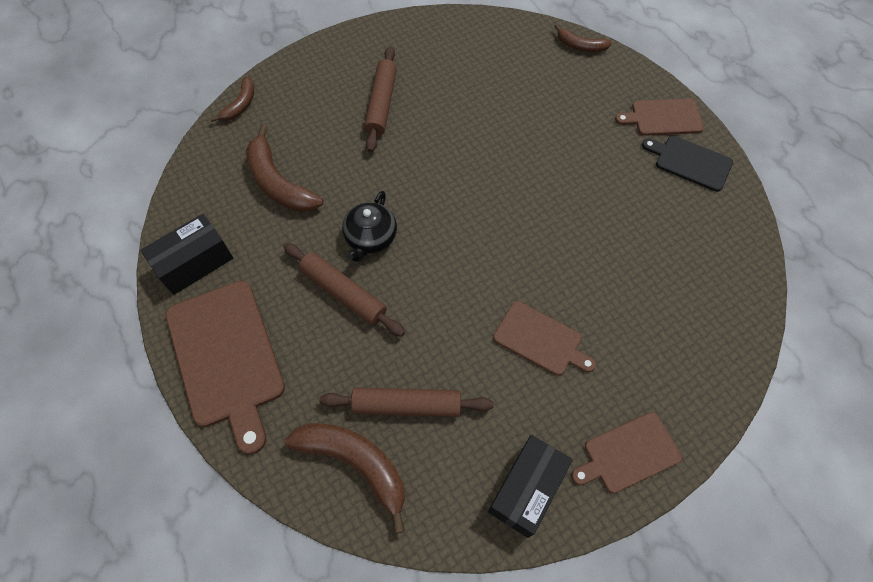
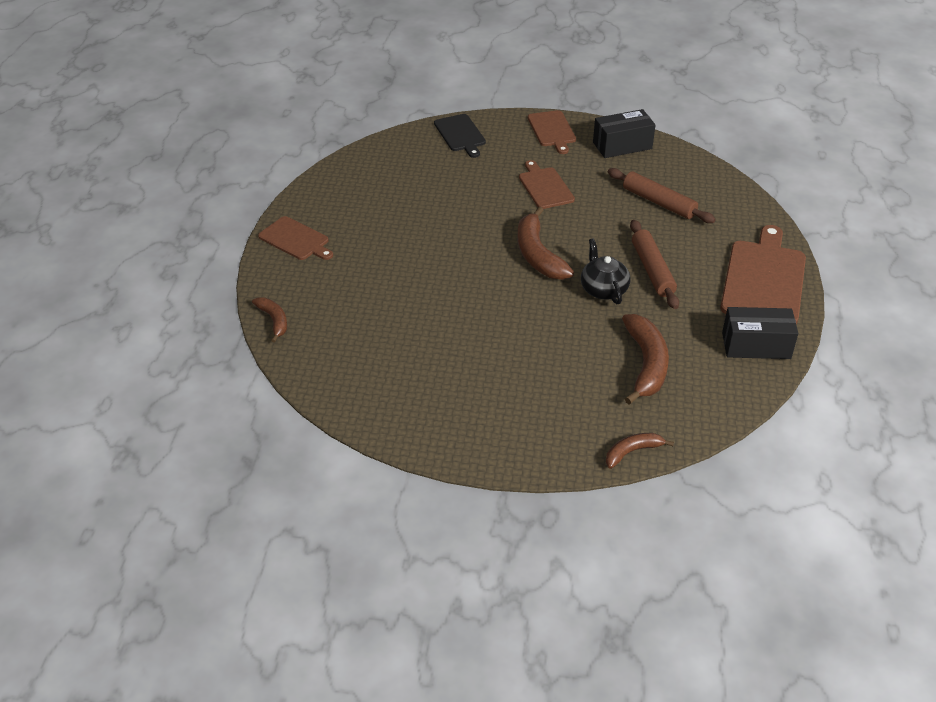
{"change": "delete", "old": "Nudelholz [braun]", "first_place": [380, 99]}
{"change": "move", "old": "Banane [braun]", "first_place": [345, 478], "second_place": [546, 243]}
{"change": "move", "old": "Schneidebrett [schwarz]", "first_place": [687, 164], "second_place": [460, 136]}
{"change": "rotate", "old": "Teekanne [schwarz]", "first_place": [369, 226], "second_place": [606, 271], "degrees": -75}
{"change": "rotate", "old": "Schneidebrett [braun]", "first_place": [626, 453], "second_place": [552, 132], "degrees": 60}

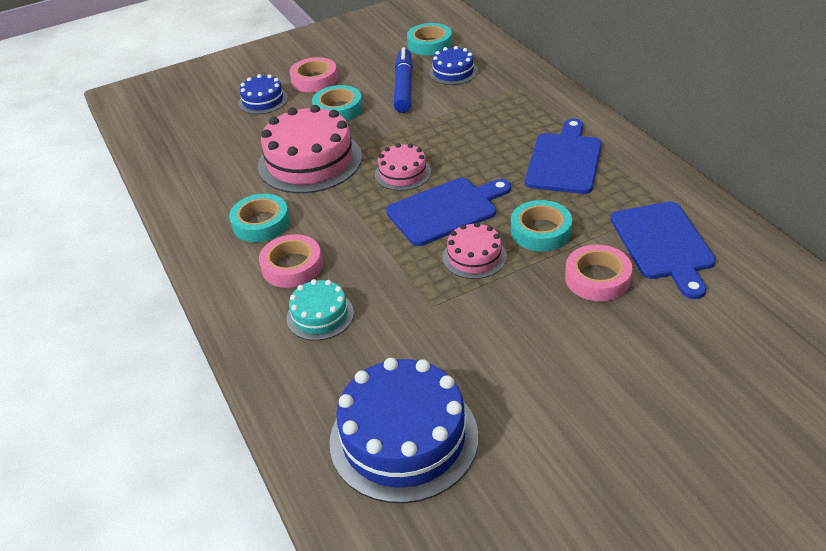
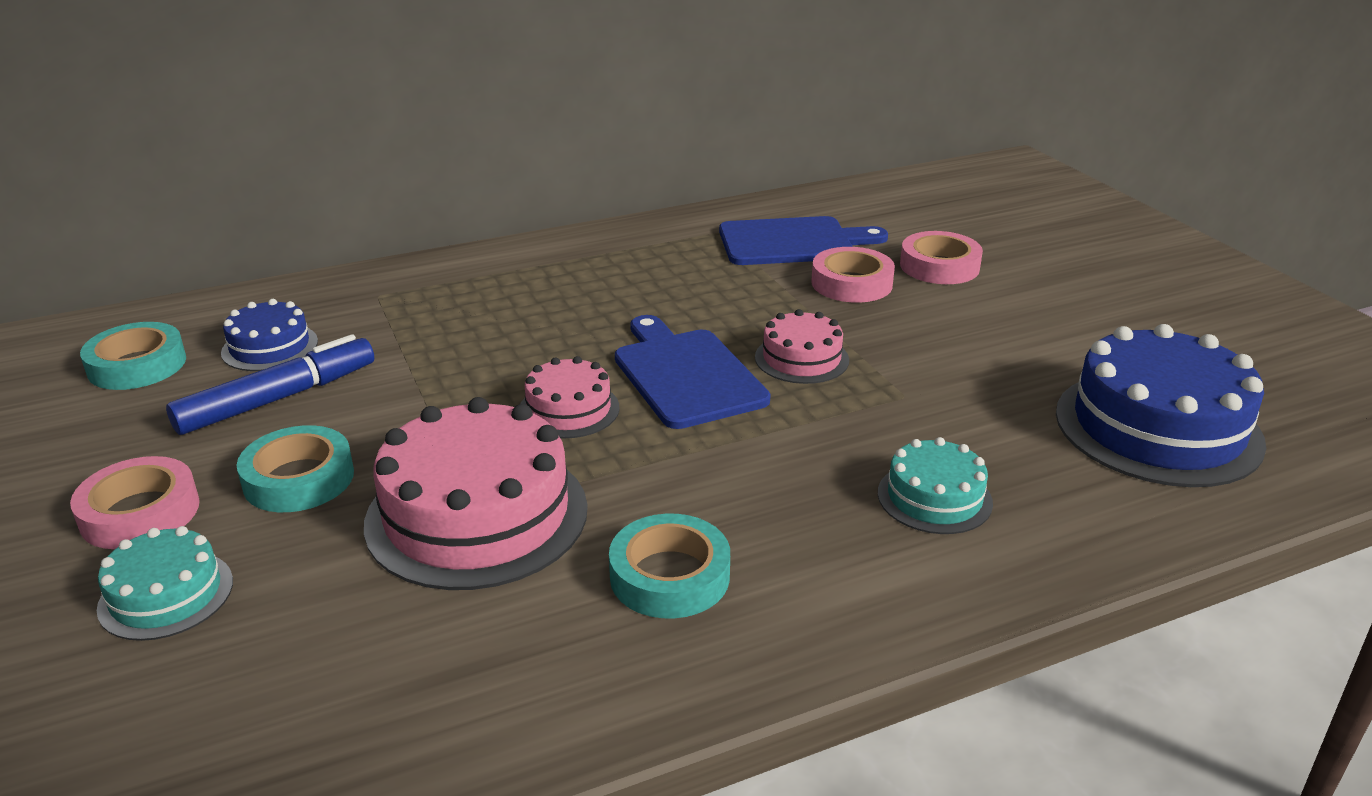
{"change": "delete", "old": "Klebeband [türkis]", "first_place": [541, 225]}
{"change": "delete", "old": "Schneidebrett [blau]", "first_place": [563, 156]}
{"change": "move", "old": "Klebeband [rosa]", "first_place": [291, 261], "second_place": [941, 257]}
{"change": "recolor", "old": "Kuchen [blau]", "new": "Kuchen [türkis]", "first_place": [263, 94], "second_place": [165, 583]}
{"change": "rotate", "old": "Filzstift [blau]", "first_place": [403, 80], "second_place": [270, 384], "degrees": 135}

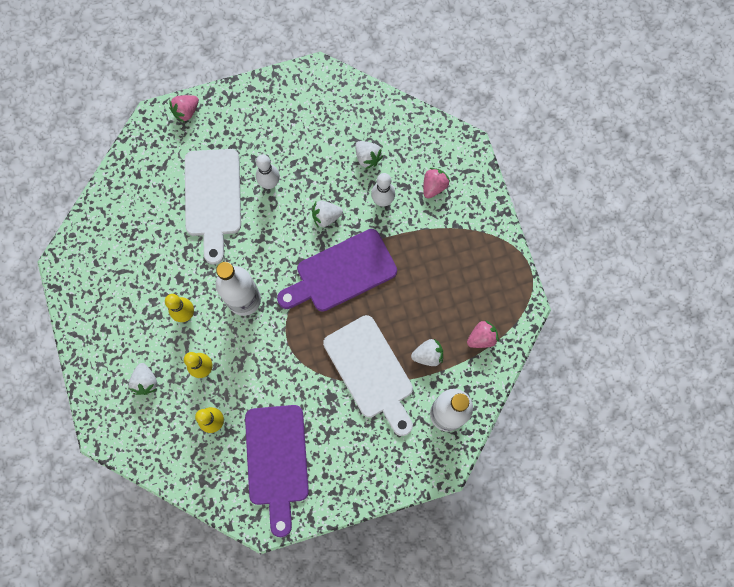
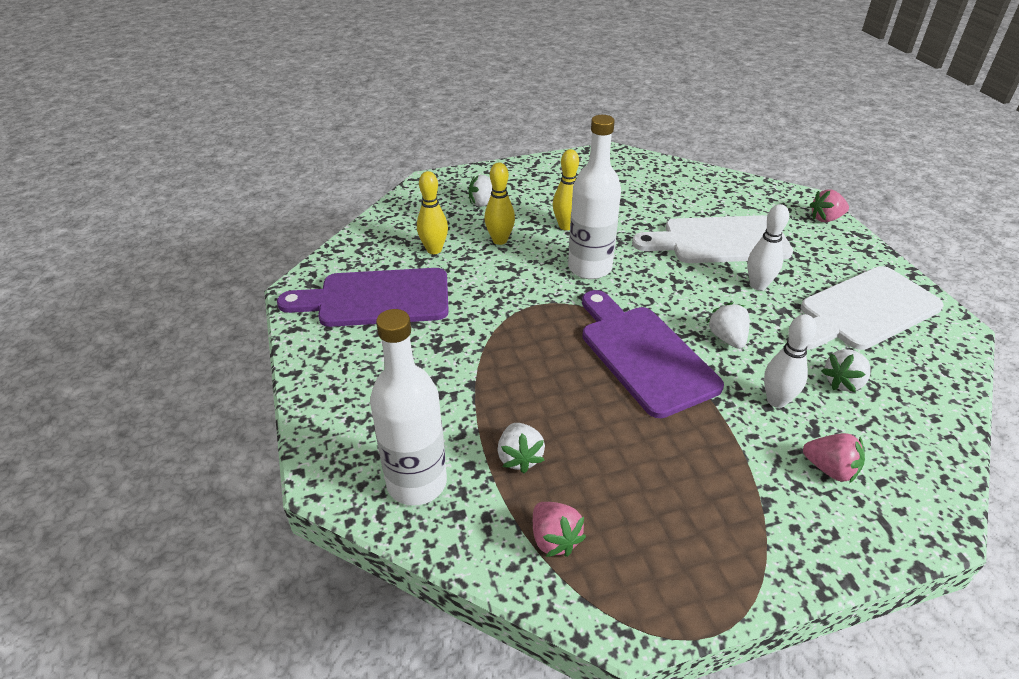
{"change": "move", "old": "Schneidebrett [weiß]", "first_place": [368, 375], "second_place": [872, 308]}
{"change": "rotate", "old": "Erdbeere [rosa]", "first_place": [184, 109], "second_place": [829, 205], "degrees": -60}

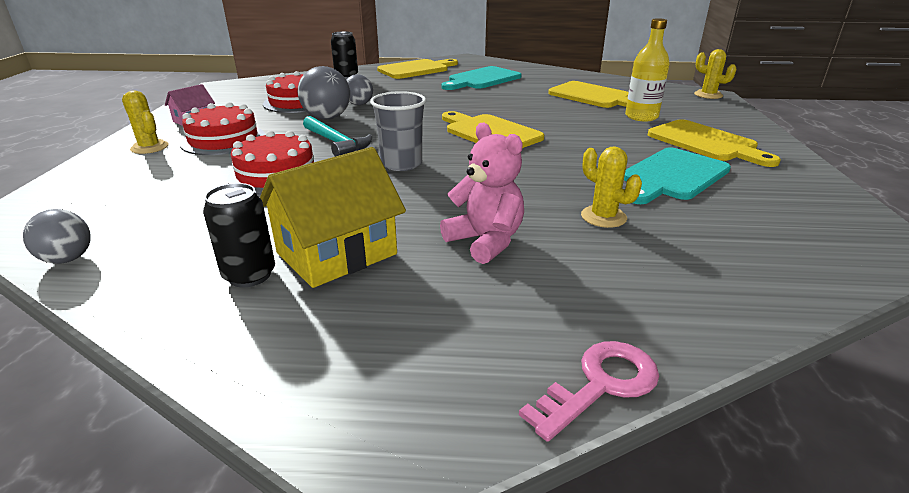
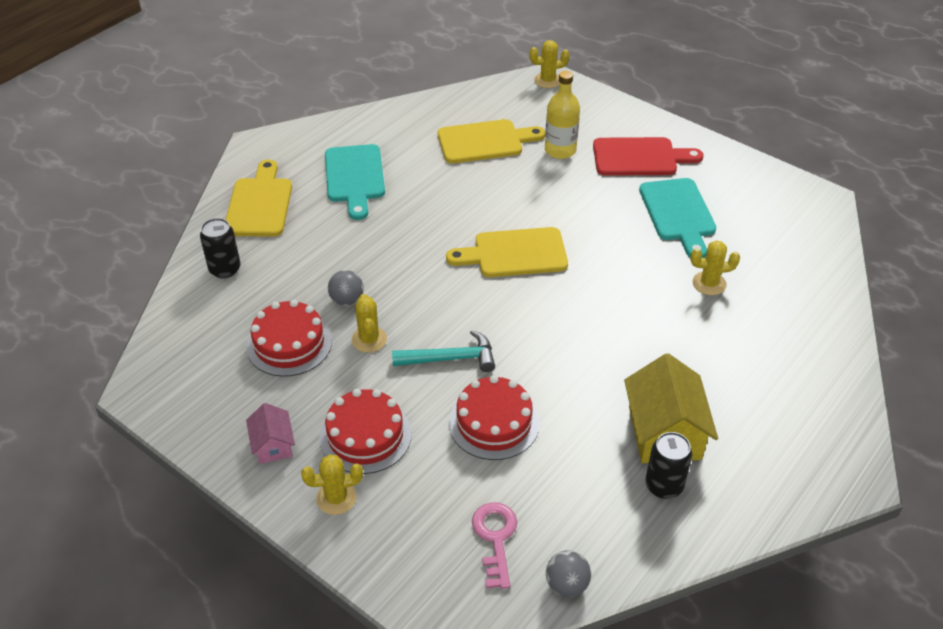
{"change": "delete", "old": "Becher [grau]", "first_place": [398, 131]}
{"change": "delete", "old": "Teddybär [rosa]", "first_place": [482, 193]}
{"change": "move", "old": "Schlüssel [rosa]", "first_place": [589, 391], "second_place": [494, 545]}
{"change": "replace", "old": "Ball [grau]", "new": "Kaktus [gelb]", "first_place": [324, 92], "second_place": [369, 323]}
{"change": "recolor", "old": "Schneidebrett [gelb]", "new": "Schneidebrett [rot]", "first_place": [714, 143], "second_place": [648, 156]}

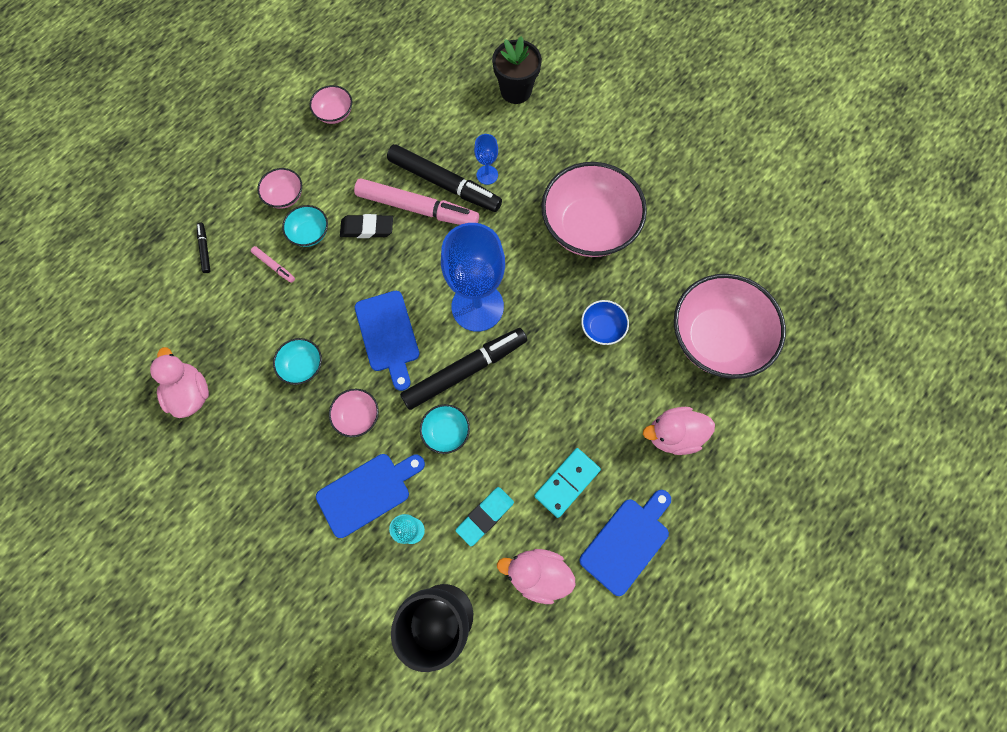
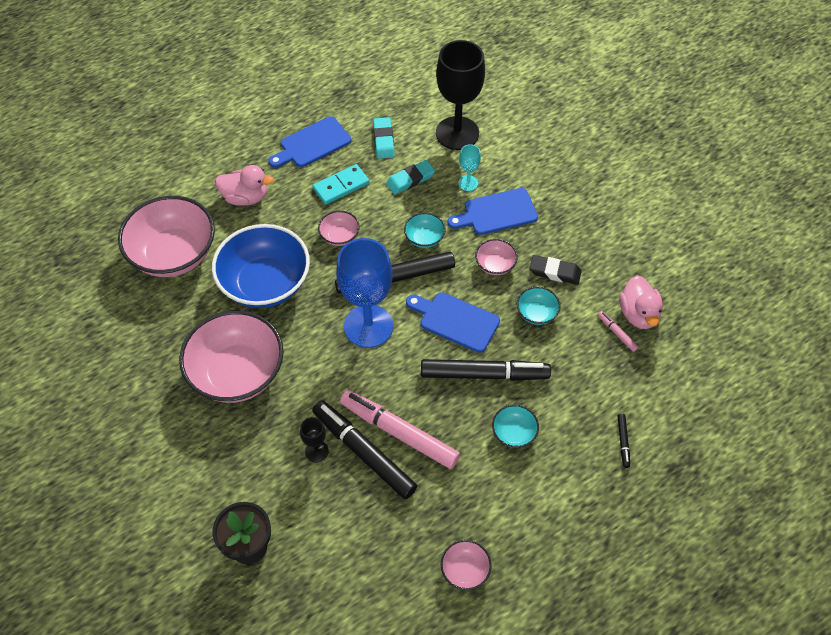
{"change": "insert", "new": "Filzstift [schwarz]", "second_place": [486, 370]}
{"change": "move", "old": "Filzstift [rosa]", "first_place": [273, 264], "second_place": [618, 331]}
{"change": "move", "old": "Schüssel [rosa]", "first_place": [279, 188], "second_place": [339, 228]}
{"change": "move", "old": "Radiergummi [schwarz]", "first_place": [366, 226], "second_place": [556, 270]}
{"change": "replace", "old": "Ente [rosa]", "new": "Radiergummi [türkis]", "first_place": [536, 576], "second_place": [384, 138]}
{"change": "recolor", "old": "Kelch [blau]", "new": "Kelch [schwarz]", "first_place": [486, 159], "second_place": [314, 439]}
{"change": "rotate", "old": "Schneidebrett [blau]", "first_place": [387, 341], "second_place": [453, 322], "degrees": -60}
{"change": "resize", "old": "Schüssel [blau]", "first_place": [605, 322], "second_place": [261, 266], "factor": 2.24}

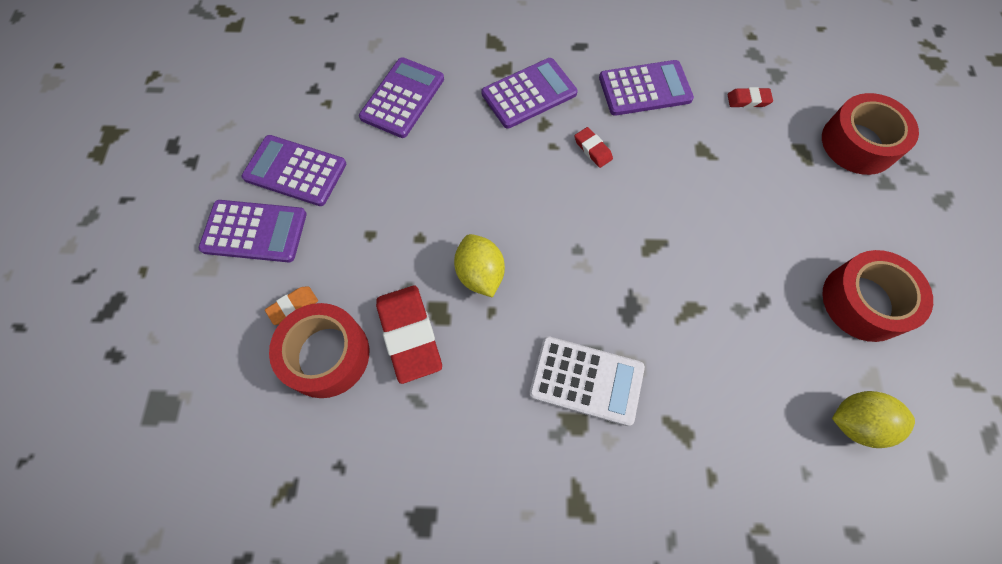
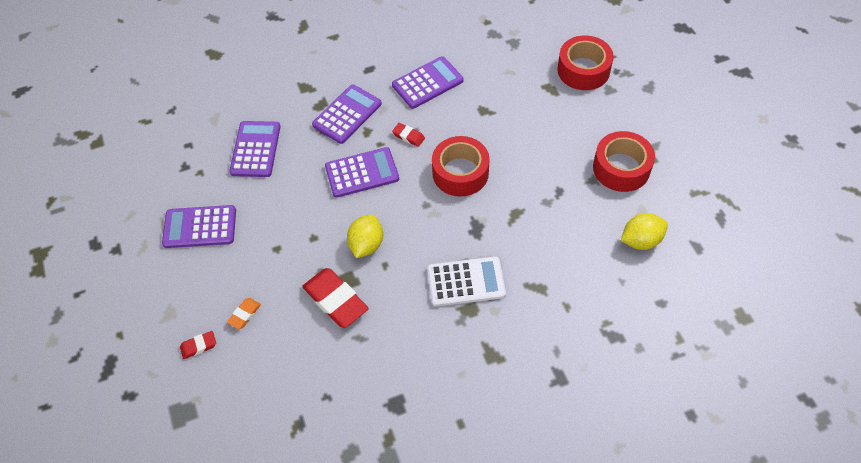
{"change": "move", "old": "Taschenrechner [lila]", "first_place": [253, 231], "second_place": [362, 172]}
{"change": "move", "old": "Klebeband [rot]", "first_place": [319, 350], "second_place": [461, 166]}
{"change": "move", "old": "Radiergummi [rot]", "first_place": [750, 97], "second_place": [198, 345]}
{"change": "rotate", "old": "Zitrone [gelb]", "first_place": [479, 266], "second_place": [365, 236], "degrees": 60}

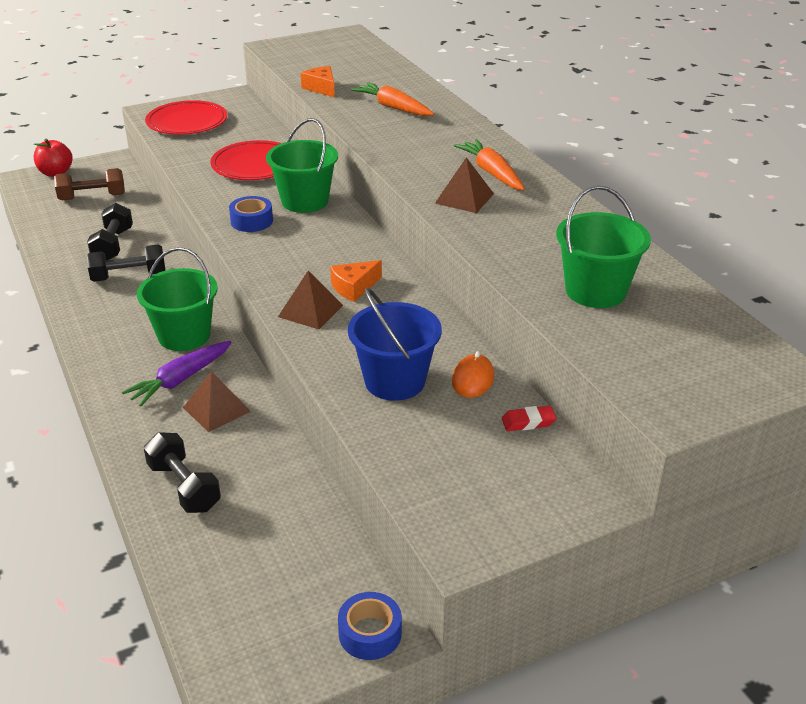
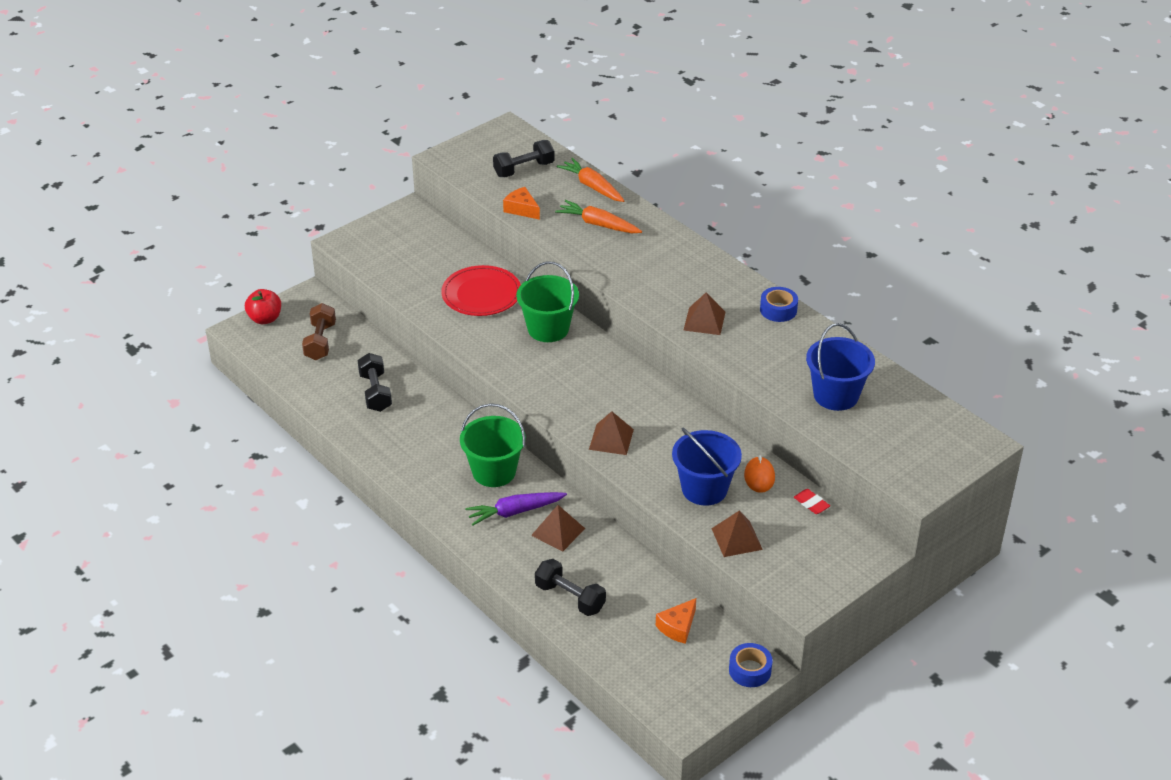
{"change": "delete", "old": "Teller [rot]", "first_place": [186, 117]}
{"change": "insert", "new": "Pyramide [braun]", "second_place": [737, 534]}
{"change": "move", "old": "Hantel [schwarz]", "first_place": [125, 263], "second_place": [524, 158]}
{"change": "move", "old": "Klebeband [blau]", "first_place": [251, 214], "second_place": [779, 304]}
{"change": "move", "old": "Käse [orange]", "first_place": [356, 281], "second_place": [676, 621]}
{"change": "move", "old": "Karotte [orange]", "first_place": [489, 164], "second_place": [591, 180]}
{"change": "recolor", "old": "Eimer [grün]", "new": "Eimer [blau]", "first_place": [603, 246], "second_place": [840, 367]}
{"change": "rotate", "old": "Hantel [braun]", "first_place": [89, 184], "second_place": [319, 331], "degrees": -60}
{"change": "rotate", "old": "Karotte [lila]", "first_place": [177, 373], "second_place": [516, 509], "degrees": 45}
{"change": "rotate", "old": "Radiergummi [rot]", "first_place": [529, 418], "second_place": [812, 501], "degrees": 75}

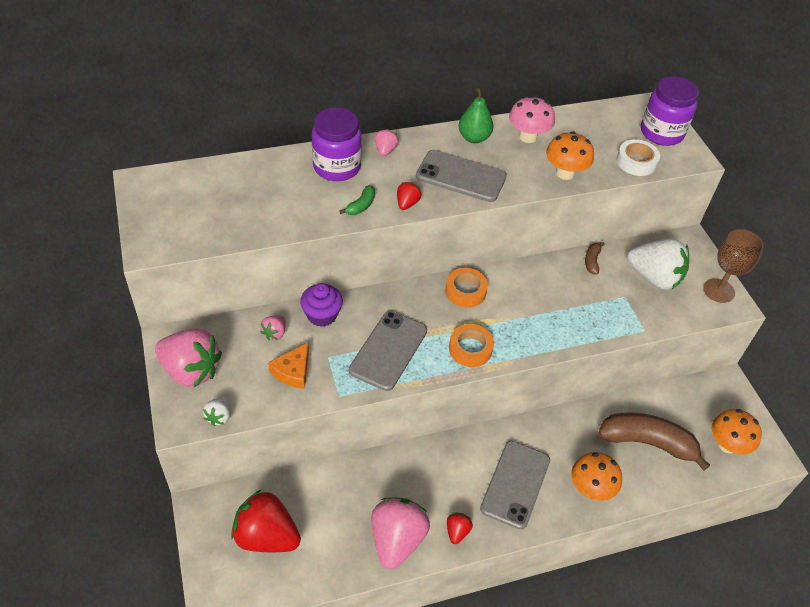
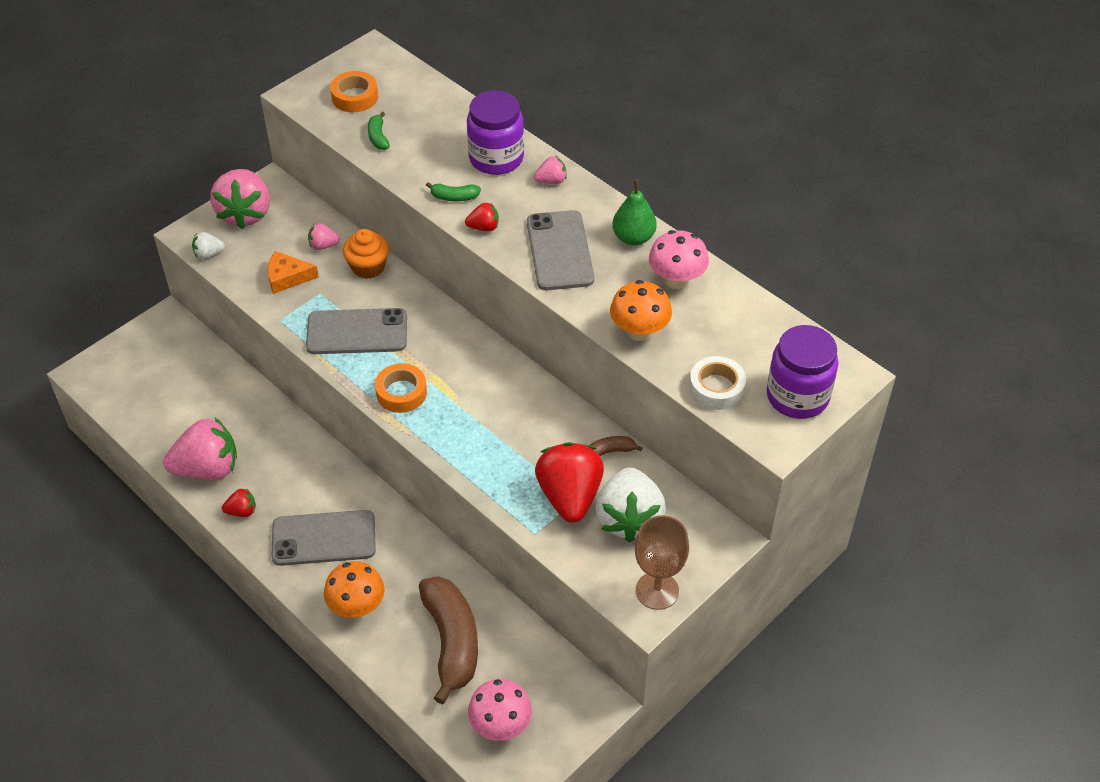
{"change": "insert", "new": "Banane [grün]", "second_place": [379, 131]}
{"change": "move", "old": "Erdbeere [rot]", "first_place": [266, 521], "second_place": [569, 482]}
{"change": "move", "old": "Klebeband [orange]", "first_place": [466, 288], "second_place": [354, 91]}
{"change": "recolor", "old": "Muffin [lila]", "new": "Muffin [orange]", "first_place": [321, 305], "second_place": [366, 254]}
{"change": "recolor", "old": "Pilz [orange]", "new": "Pilz [rosa]", "first_place": [737, 431], "second_place": [500, 710]}

